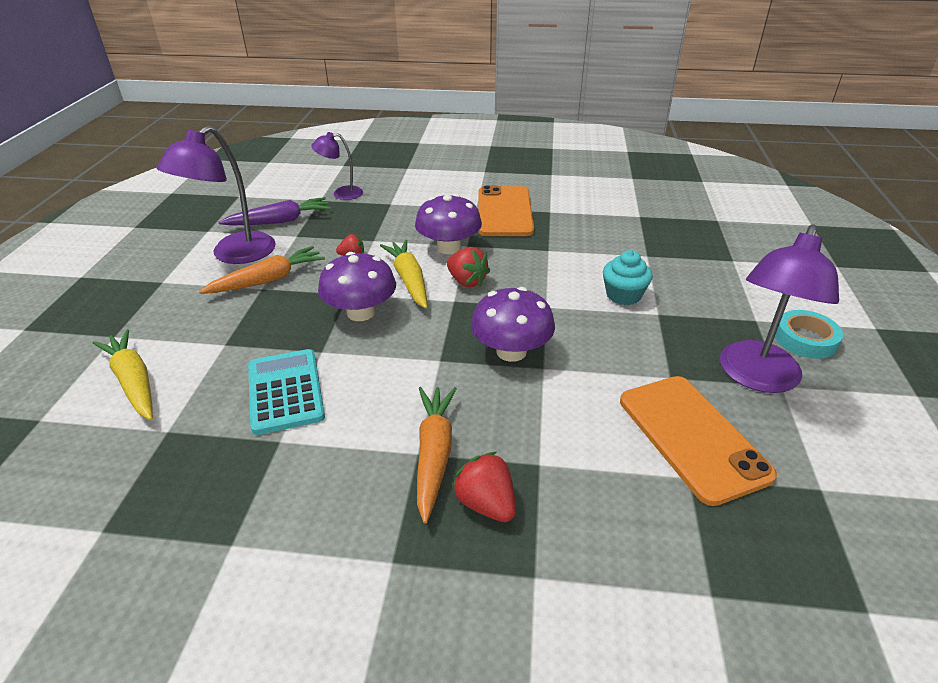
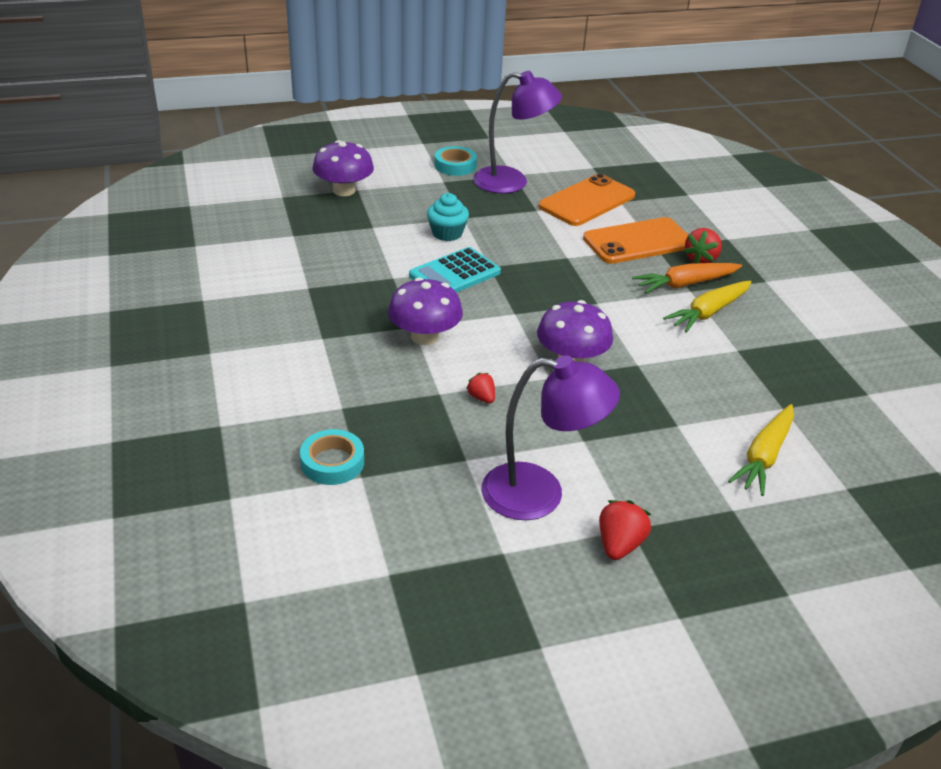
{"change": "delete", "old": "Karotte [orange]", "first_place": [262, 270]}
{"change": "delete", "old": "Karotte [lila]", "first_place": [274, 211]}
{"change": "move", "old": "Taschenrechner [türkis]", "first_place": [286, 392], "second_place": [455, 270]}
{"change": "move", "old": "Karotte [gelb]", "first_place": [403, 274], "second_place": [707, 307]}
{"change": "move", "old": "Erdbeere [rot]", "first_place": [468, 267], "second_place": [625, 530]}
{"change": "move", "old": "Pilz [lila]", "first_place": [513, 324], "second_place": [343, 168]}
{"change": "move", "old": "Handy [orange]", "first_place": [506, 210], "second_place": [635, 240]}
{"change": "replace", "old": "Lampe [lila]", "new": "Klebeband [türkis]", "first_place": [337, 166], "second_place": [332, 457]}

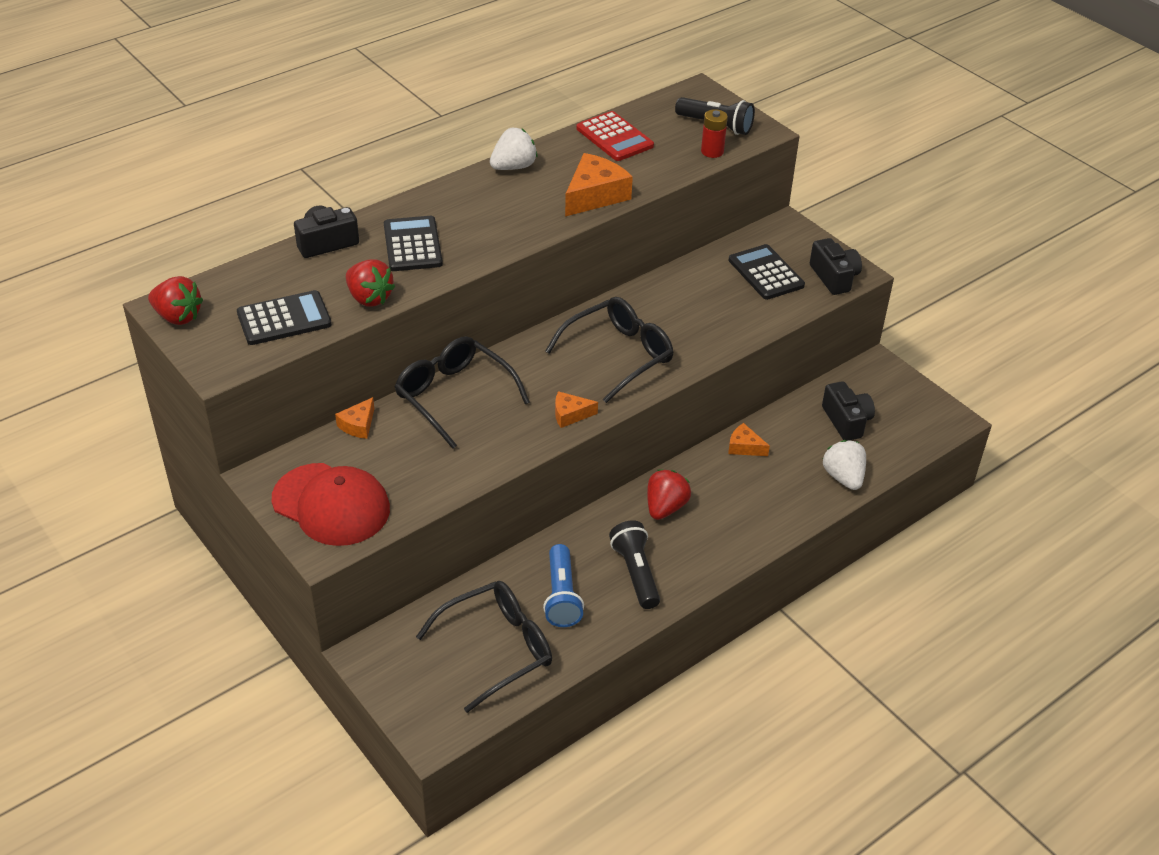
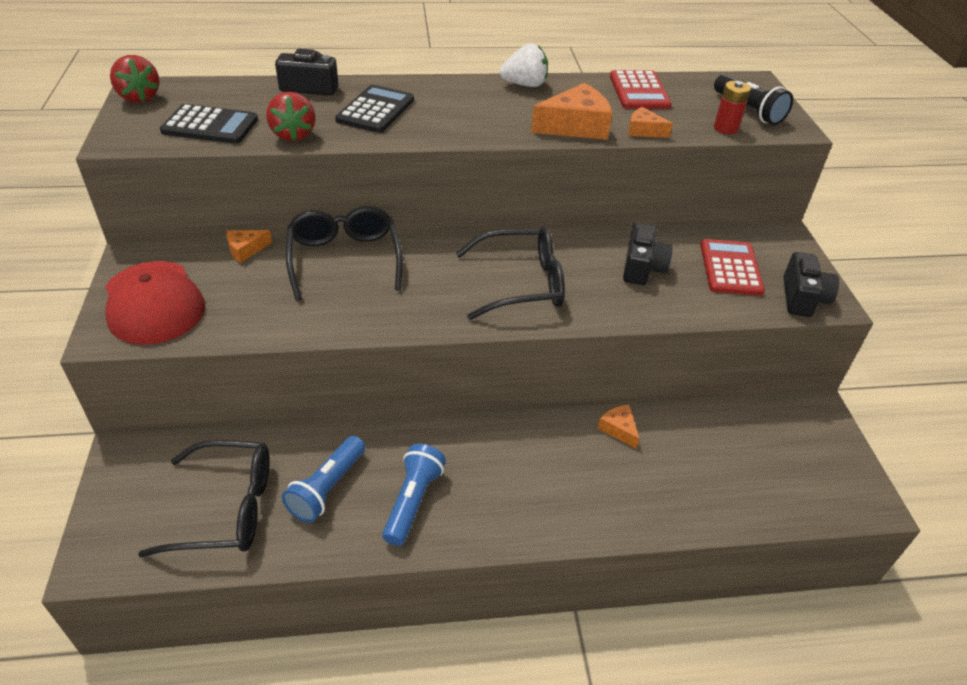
{"change": "delete", "old": "Erdbeere [rot]", "first_place": [669, 495]}
{"change": "delete", "old": "Erdbeere [weiß]", "first_place": [844, 465]}
{"change": "move", "old": "Käse [orange]", "first_place": [576, 409], "second_place": [650, 122]}
{"change": "move", "old": "Kamera [schwarz]", "first_place": [848, 411], "second_place": [648, 254]}
{"change": "recolor", "old": "Taschenlampe [schwarz]", "new": "Taschenlampe [blau]", "first_place": [634, 564], "second_place": [414, 495]}
{"change": "recolor", "old": "Taschenrechner [schwarz]", "new": "Taschenrechner [rot]", "first_place": [767, 272], "second_place": [732, 267]}

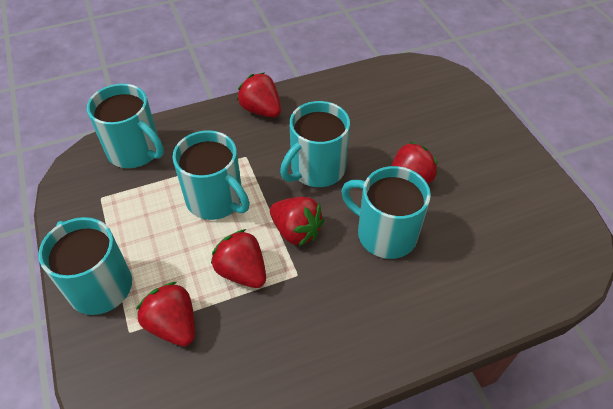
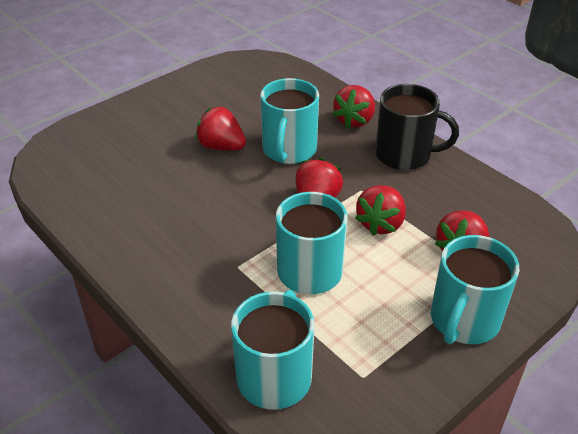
{"change": "delete", "old": "Tasse [türkis]", "first_place": [315, 144]}
{"change": "insert", "new": "Tasse [schwarz]", "second_place": [417, 127]}
{"change": "move", "old": "Erdbeere [rot]", "first_place": [259, 95], "second_place": [354, 106]}

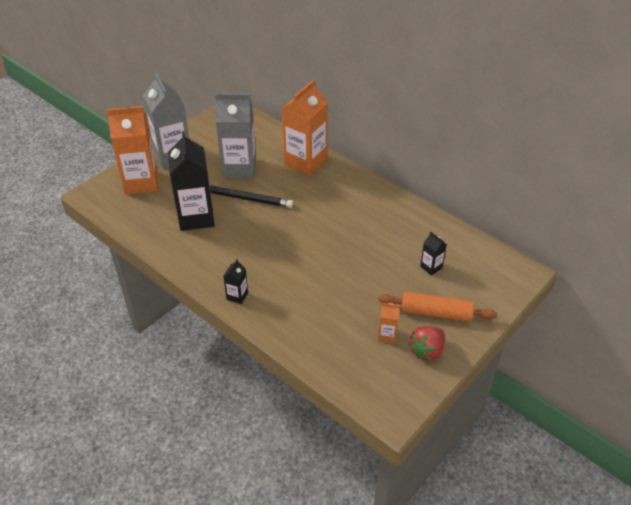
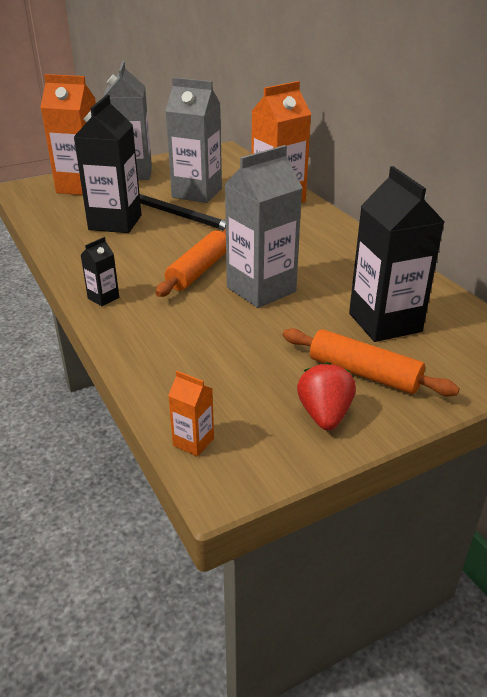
{"change": "insert", "new": "Nudelholz [orange]", "second_place": [190, 263]}
{"change": "insert", "new": "Getränkekarton [grau]", "second_place": [263, 226]}
{"change": "move", "old": "Getränkekarton [orange]", "first_place": [389, 323], "second_place": [191, 414]}
{"change": "rotate", "old": "Erdbeere [rot]", "first_place": [427, 343], "second_place": [326, 396], "degrees": 120}
{"change": "resize", "old": "Getränkekarton [schwarz]", "first_place": [433, 254], "second_place": [397, 254], "factor": 2.27}

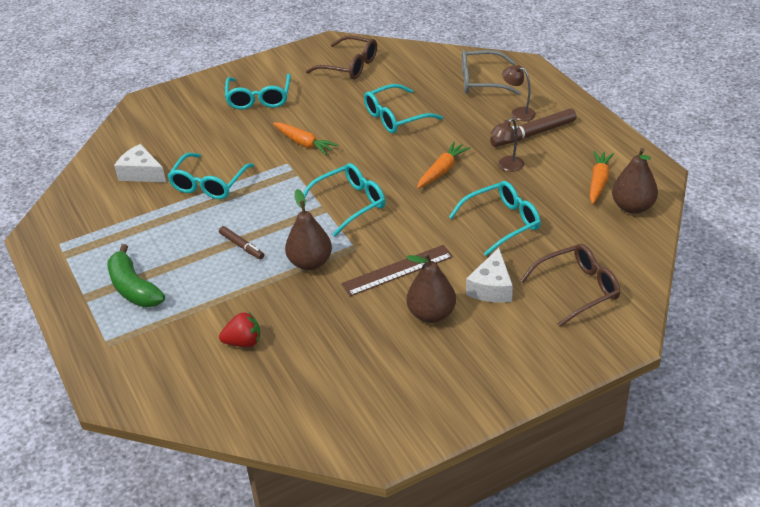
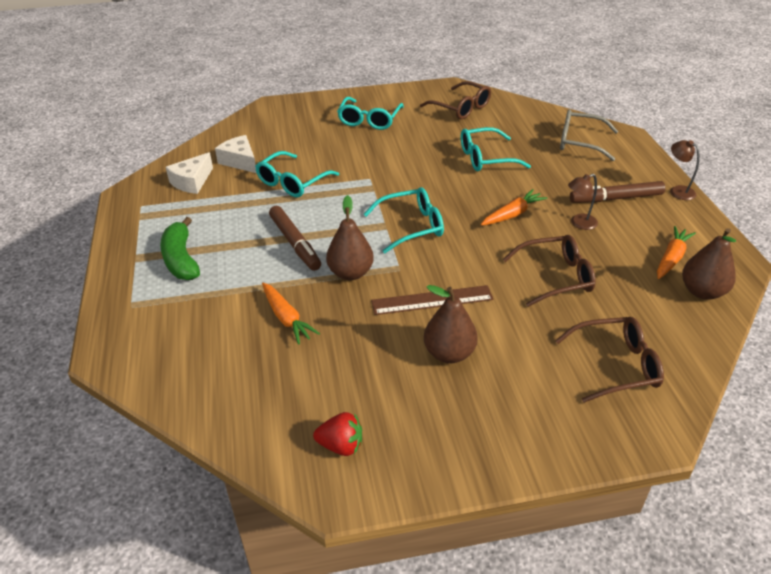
{"change": "move", "old": "Erdbeere [rot]", "first_place": [239, 329], "second_place": [337, 434]}
{"change": "move", "old": "Karotte [orange]", "first_place": [305, 138], "second_place": [291, 313]}
{"change": "move", "old": "Käse [weiß]", "first_place": [489, 275], "second_place": [189, 173]}
{"change": "move", "old": "Lampe [braun]", "first_place": [519, 93], "second_place": [685, 170]}
{"change": "recolor", "old": "Brille [türkis]", "new": "Brille [braun]", "first_place": [495, 218], "second_place": [549, 271]}
{"change": "resize", "old": "Filzstift [braun]", "first_place": [241, 242], "second_place": [295, 238], "factor": 1.69}

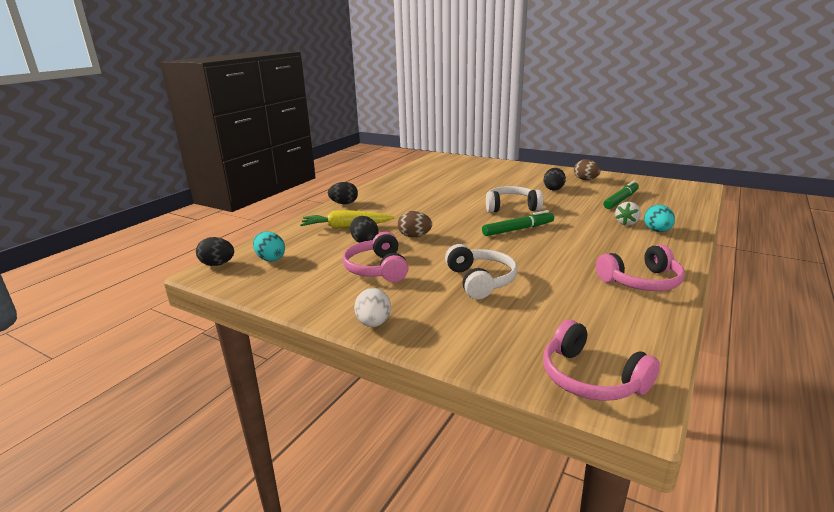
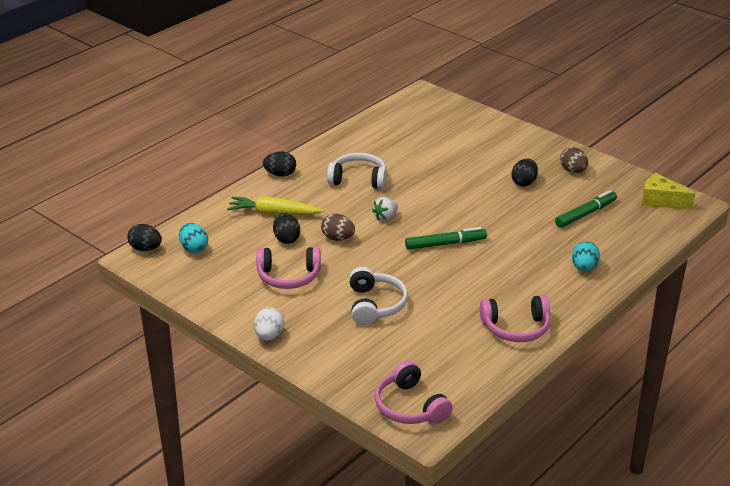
{"change": "insert", "new": "Käse [gelb]", "second_place": [669, 191]}
{"change": "move", "old": "Kopfhörer [weiß]", "first_place": [514, 199], "second_place": [357, 171]}
{"change": "move", "old": "Erdbeere [weiß]", "first_place": [628, 214], "second_place": [385, 209]}
{"change": "rotate", "old": "Kopfhörer [rosa]", "first_place": [375, 257], "second_place": [288, 268], "degrees": -90}

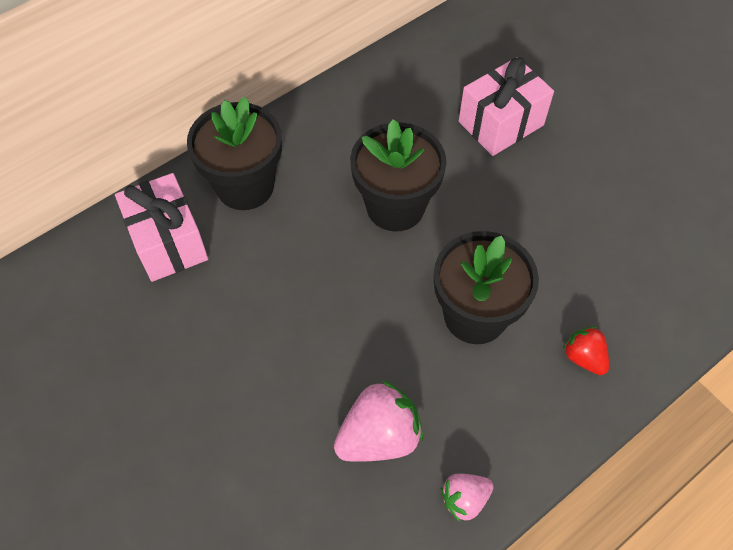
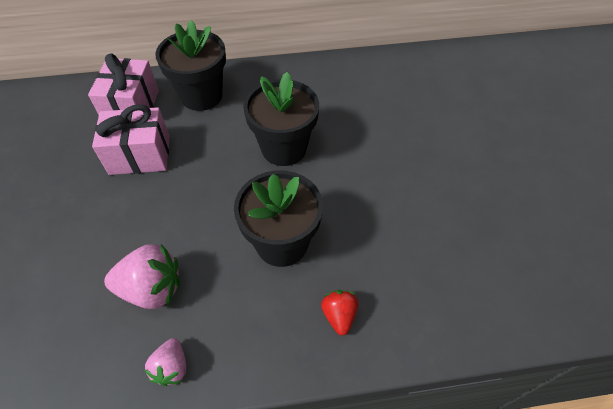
{"change": "move", "old": "Geschenk [rosa]", "first_place": [506, 106], "second_place": [131, 139]}
{"change": "rotate", "old": "Erdbeere [rosa]", "first_place": [467, 497], "second_place": [165, 362], "degrees": -90}

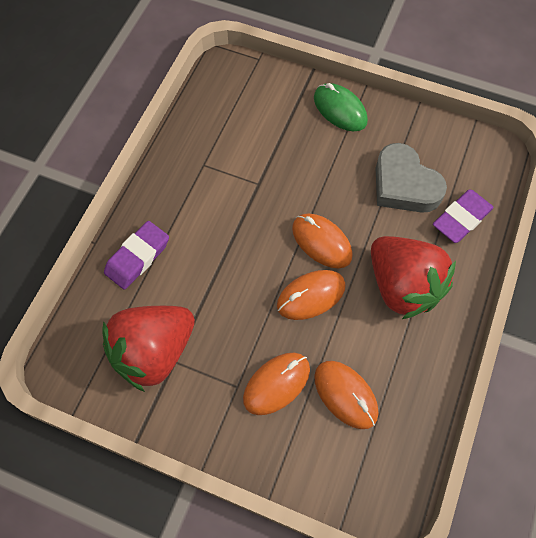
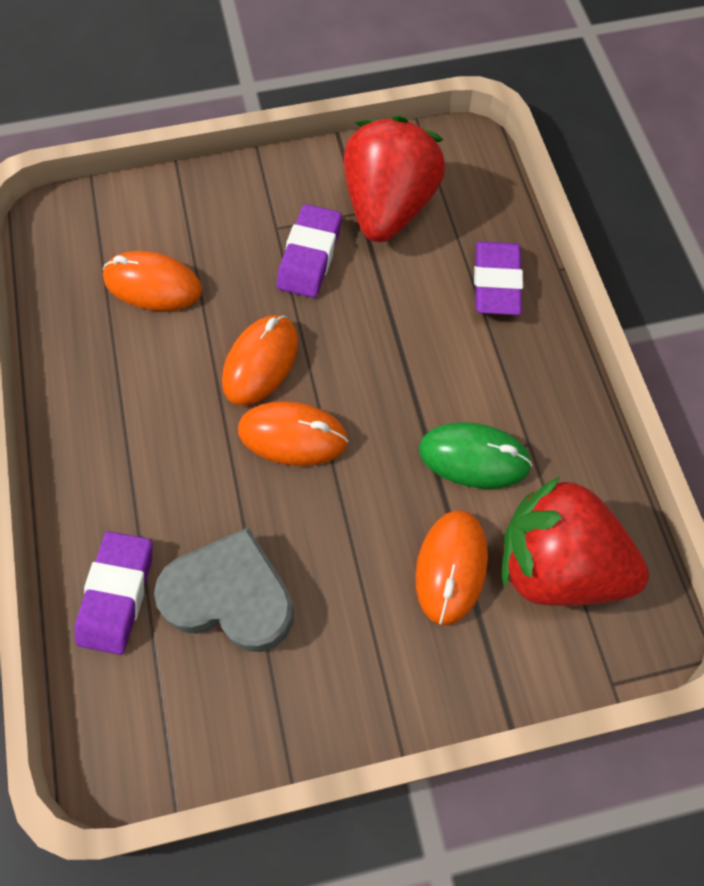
{"change": "insert", "new": "Radiergummi [lila]", "second_place": [309, 251]}
{"change": "move", "old": "Computermaus [orange]", "first_place": [276, 384], "second_place": [451, 567]}
{"change": "move", "old": "Computermaus [grün]", "first_place": [341, 107], "second_place": [476, 455]}
{"change": "move", "old": "Erdbeere [rot]", "first_place": [413, 277], "second_place": [575, 541]}

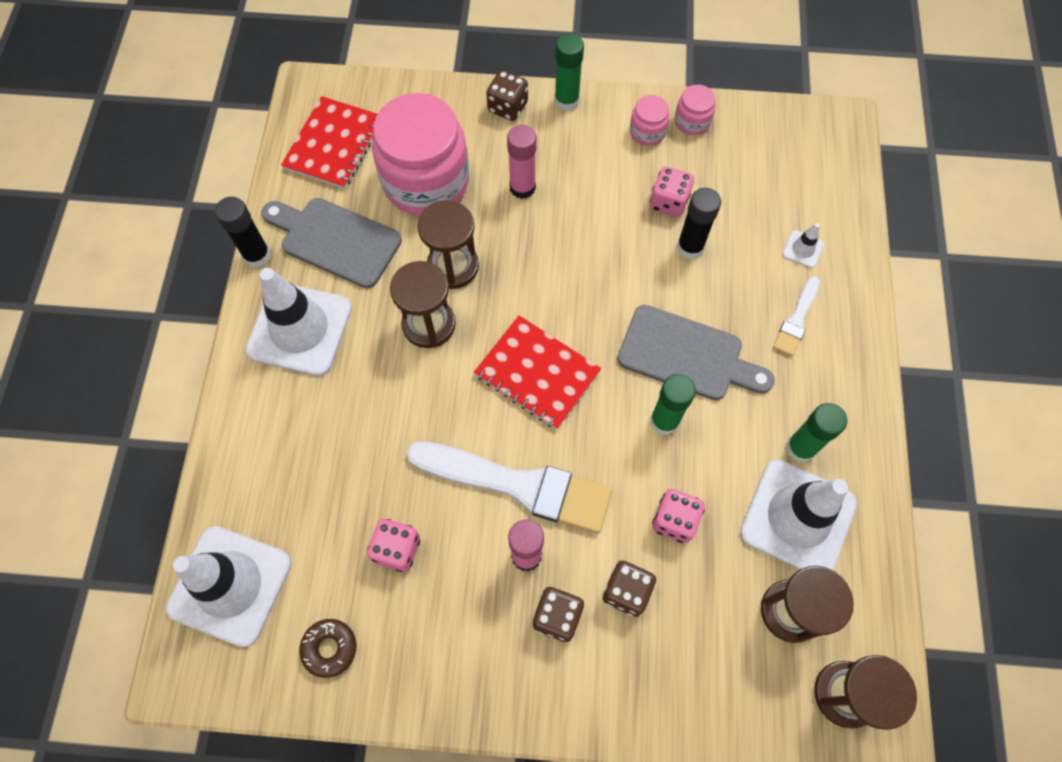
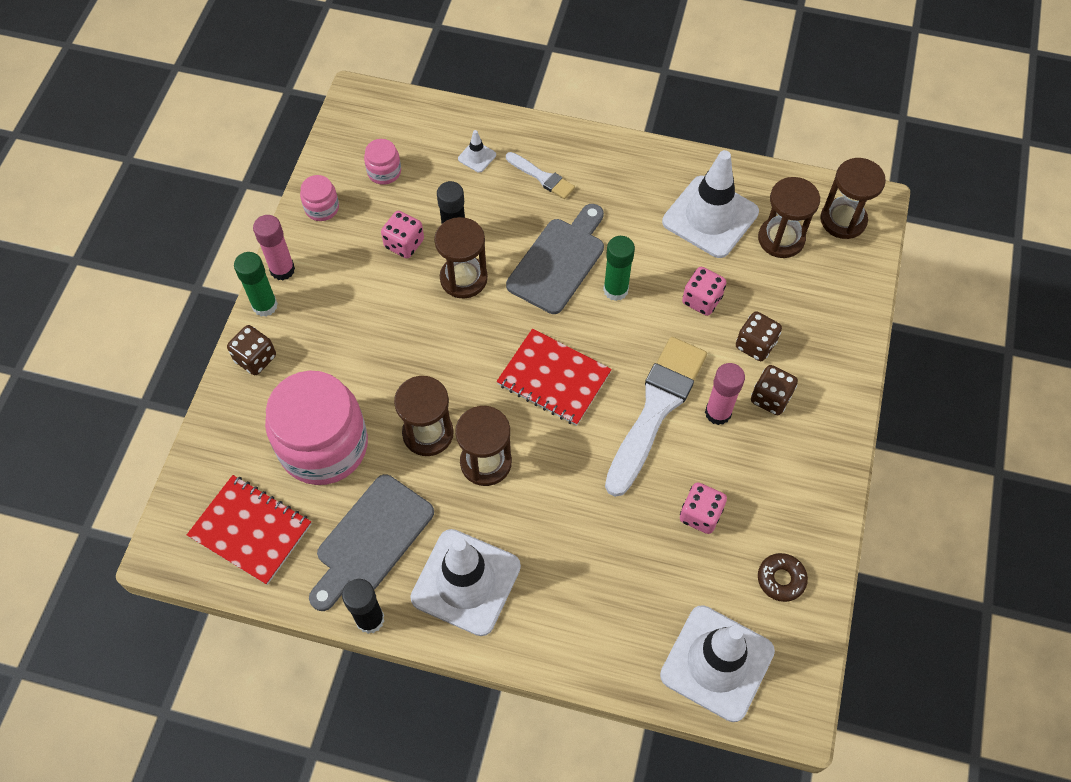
{"change": "delete", "old": "Klebestift [grün]", "first_place": [816, 433]}
{"change": "insert", "new": "Sanduhr [braun]", "second_place": [461, 257]}
{"change": "move", "old": "Klebestift [rosa]", "first_place": [522, 162], "second_place": [274, 247]}
{"change": "move", "old": "Einmachglas [rosa]", "first_place": [650, 120], "second_place": [382, 162]}
{"change": "rotate", "old": "Notizbuch [rot]", "first_place": [537, 372], "second_place": [554, 377], "degrees": 75}

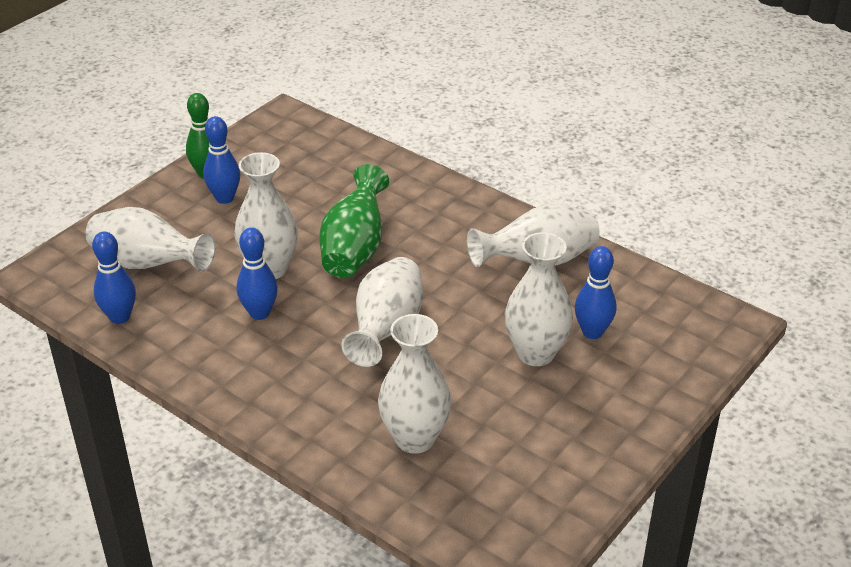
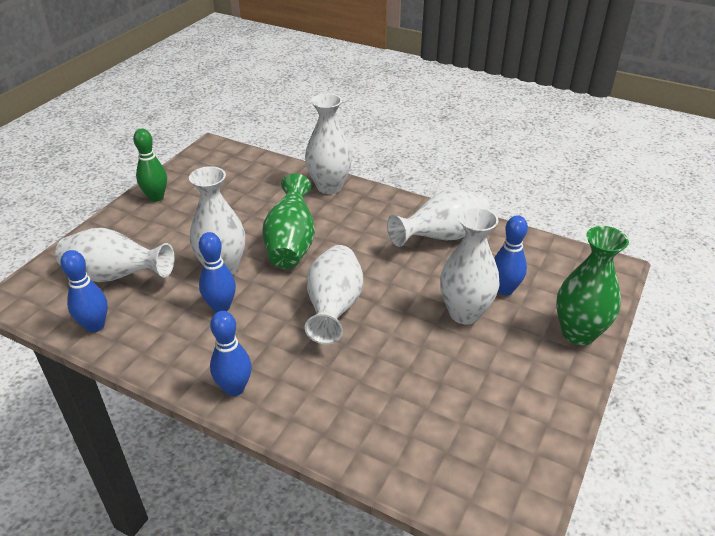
{"change": "insert", "new": "Vase [grün]", "second_place": [592, 285]}
{"change": "move", "old": "Bowlingkegel [blau]", "first_place": [221, 160], "second_place": [231, 353]}
{"change": "move", "old": "Vase [weiß]", "first_place": [415, 384], "second_place": [328, 143]}

